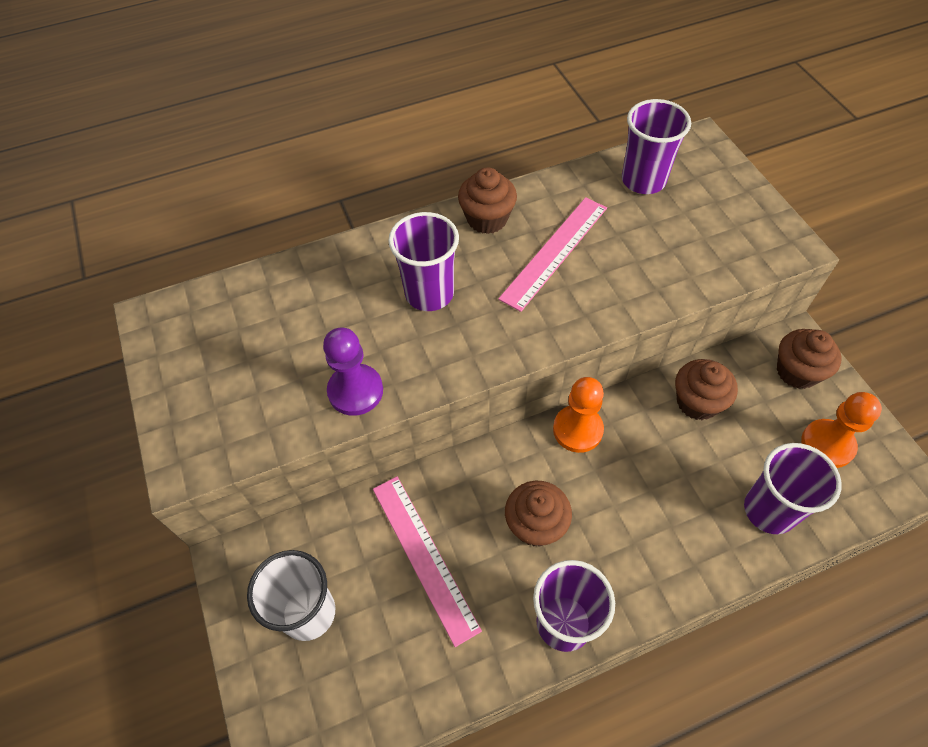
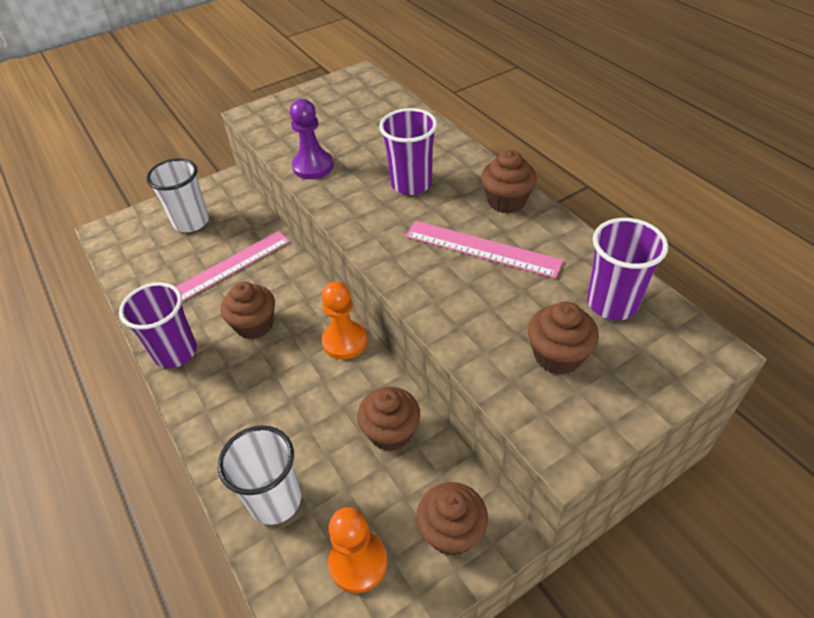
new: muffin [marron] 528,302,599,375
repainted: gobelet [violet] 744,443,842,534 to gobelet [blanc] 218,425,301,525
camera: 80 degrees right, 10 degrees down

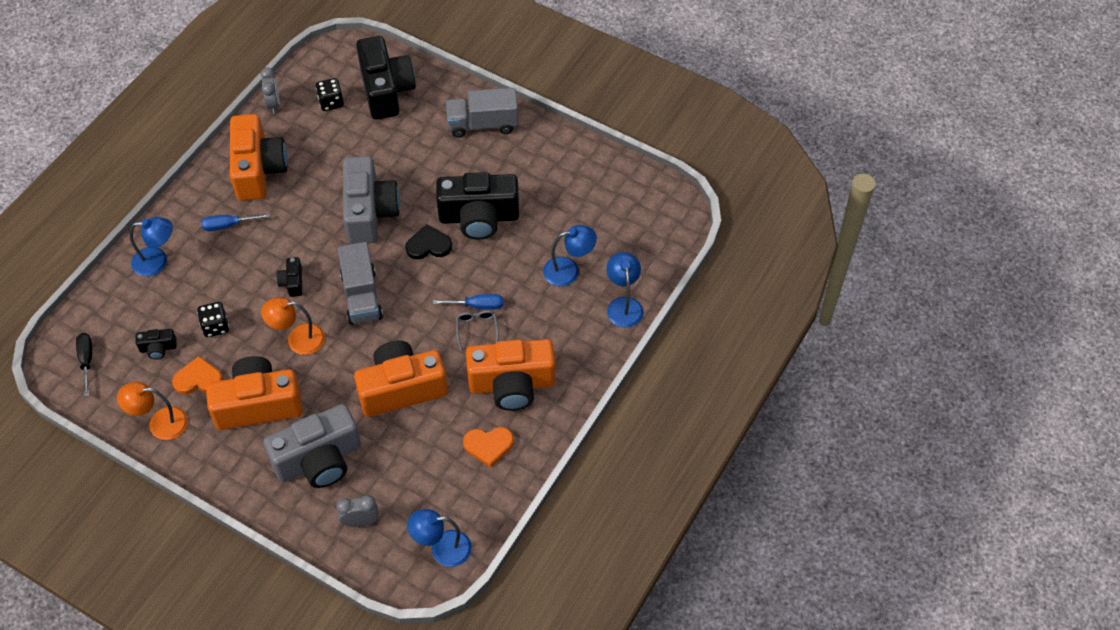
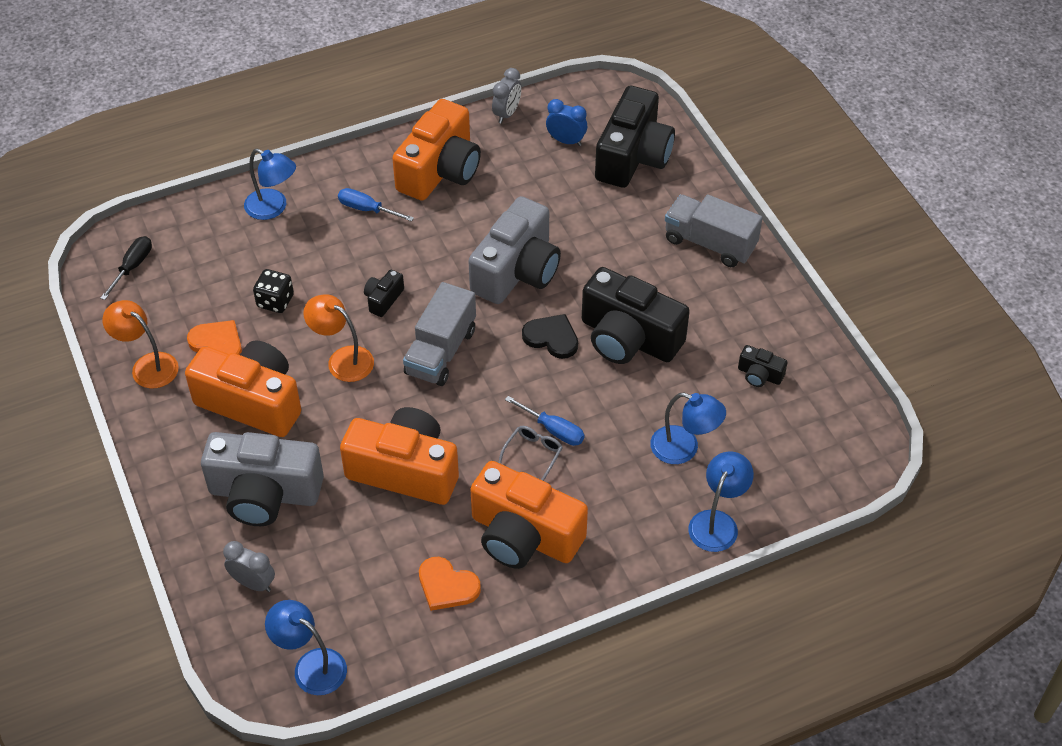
shifted: appareil photo [noir] 136,329,177,359 to 738,345,788,387
swapped: dé [noir] 316,78,344,111 to réveil [bleu] 546,99,587,146
camera: 35 degrees right, 5 degrees down

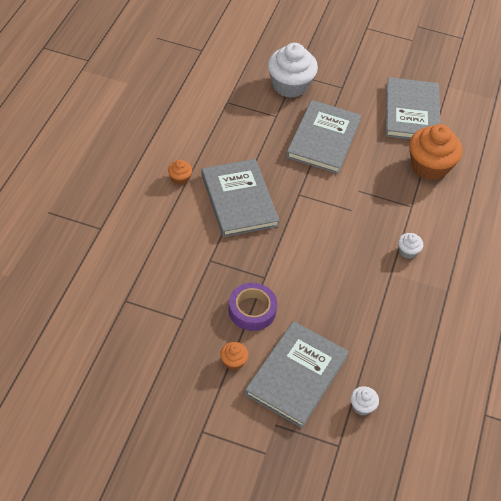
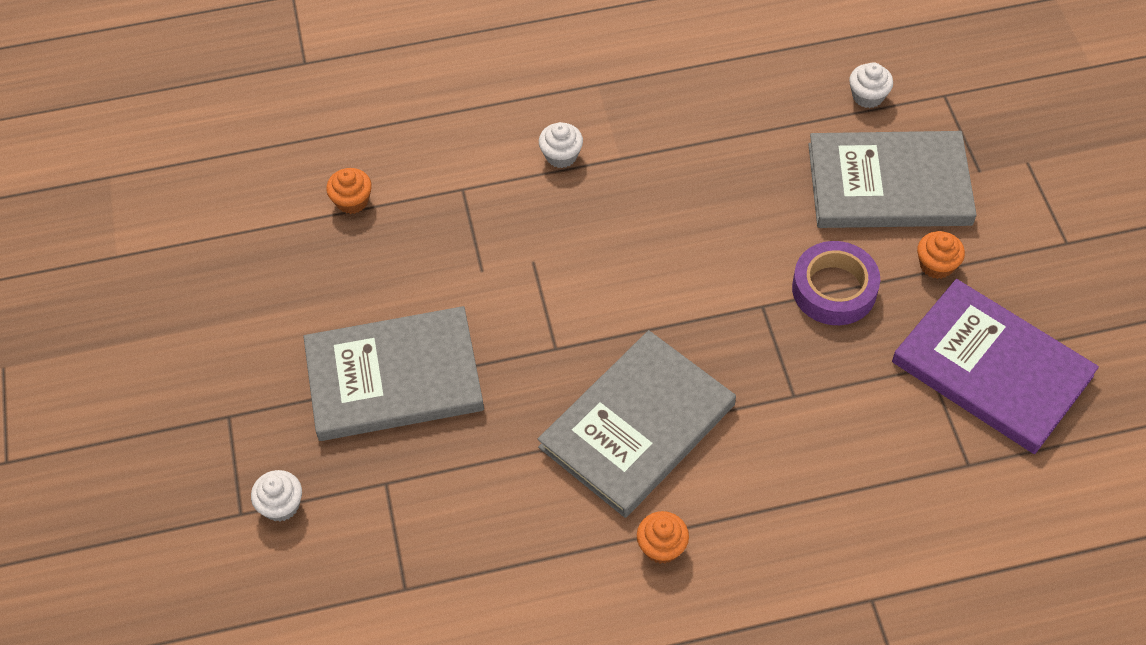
gone: livre [gris] 386,77,440,139
new: livre [violet] 892,279,1099,454
scaled: muffin [blanc] 268,43,318,98 = 251,470,302,522 x0.45; muffin [orange] 409,124,463,180 = 326,168,372,214 x0.45
camera: 115 degrees left, 5 degrees up

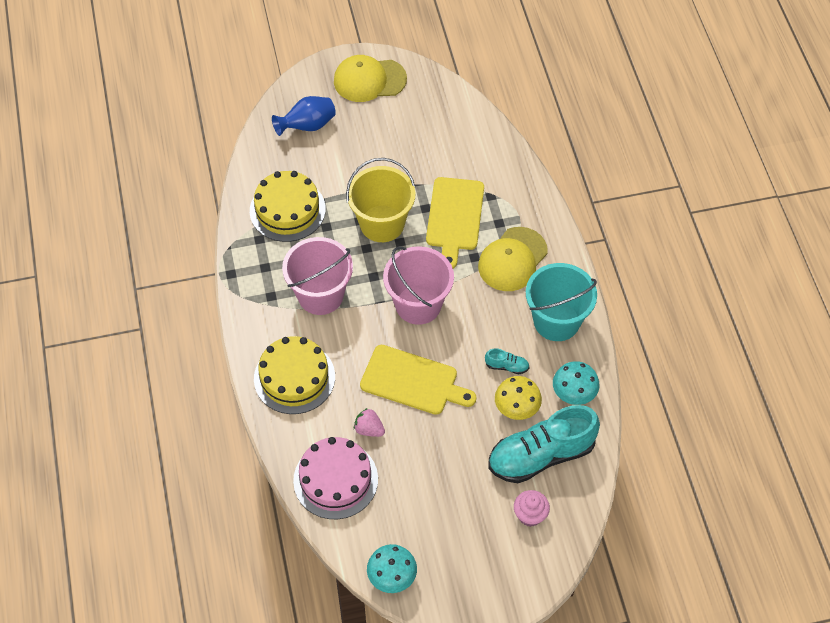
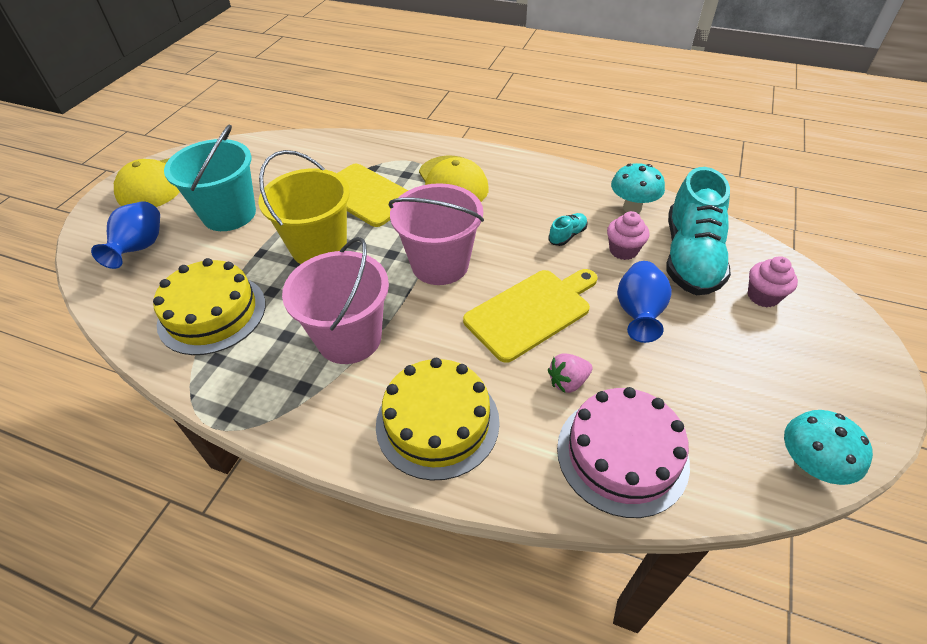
new: vase [bleu] 617,261,672,343
shifted: seau [turquoise] 526,263,597,341 to 164,124,256,231
swapped: champignon [jaune] 495,376,542,420 to muffin [rose] 607,211,649,260
camera: 55 degrees left, 10 degrees down

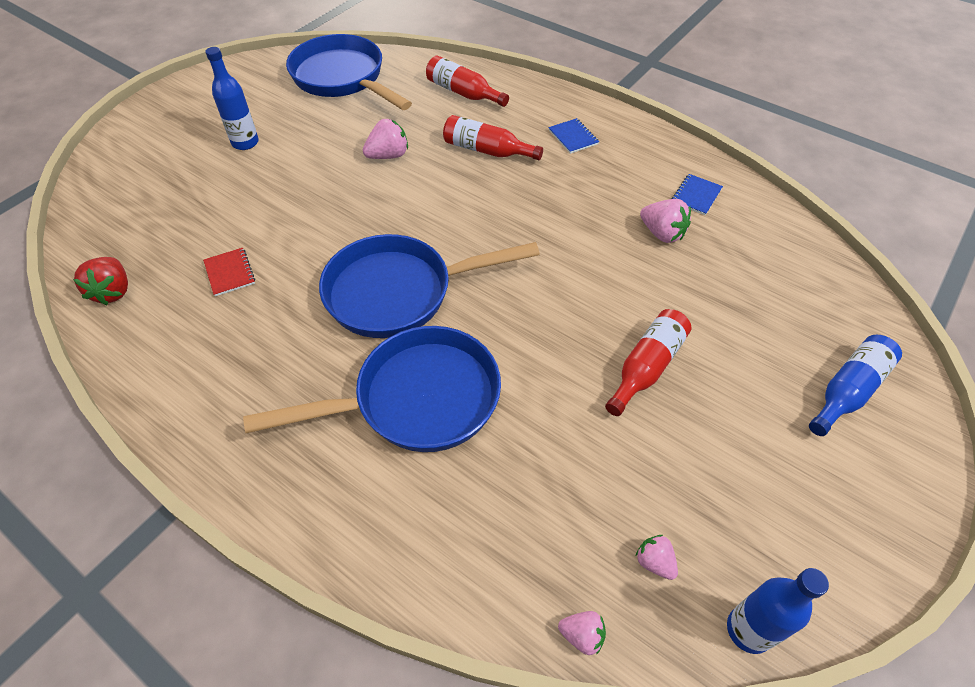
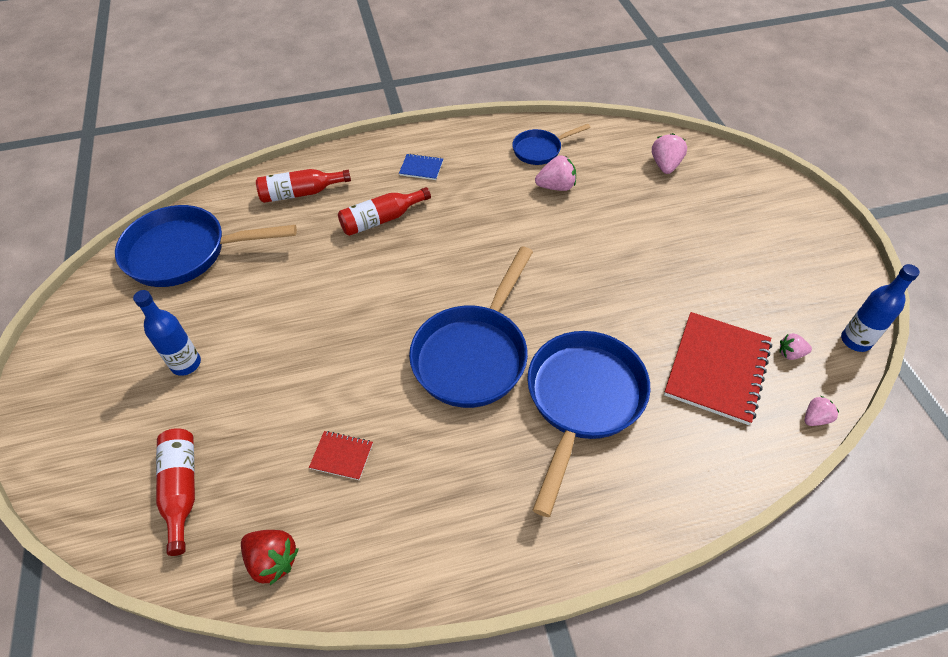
gone: bouteille [bleu] 809,335,902,436
new: carnet [rouge] 664,312,772,425
shifted: fraise [rose] 363,119,408,159 to 652,133,687,174; bouteille [rouge] 605,309,691,416 to 156,428,195,556
swapped: carnet [bleu] 672,174,723,215 to poêle [bleu] 512,124,591,165
camera: 50 degrees left, 0 degrees up

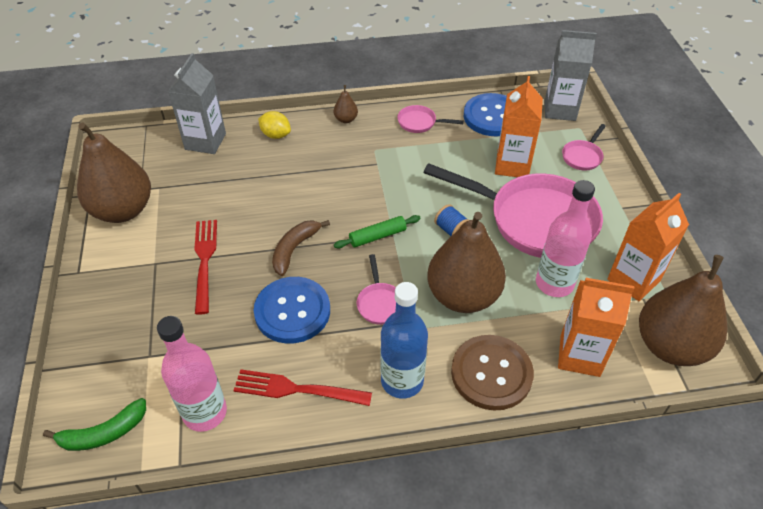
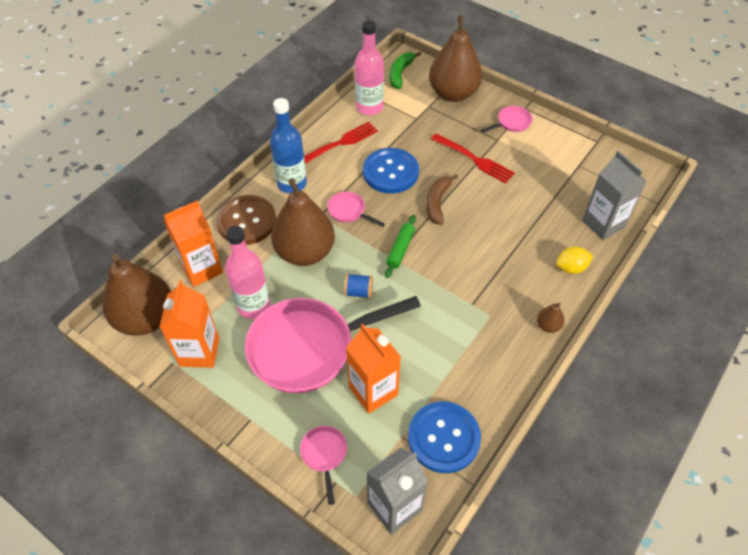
shifted: poêle [rose] 397,105,464,133 to 481,106,533,133; poire [marron] 77,122,151,223 to 429,15,482,102
rotated: banane [marron] 272,220,330,276 = 426,174,458,225 150 degrees counterclockwise
camera: 135 degrees right, 5 degrees up

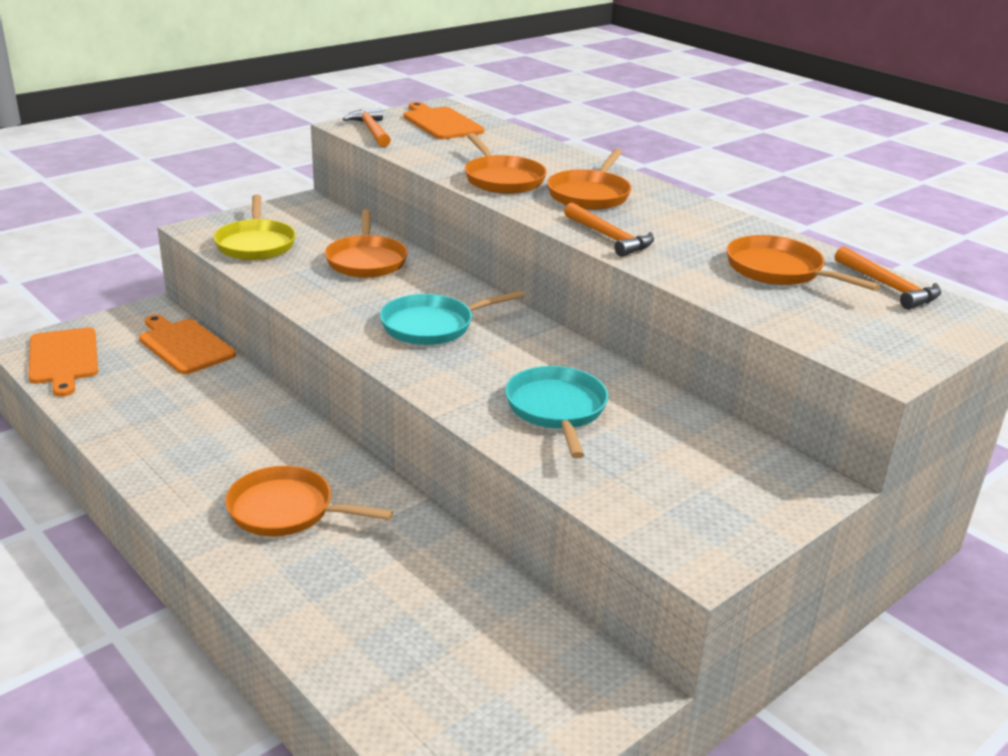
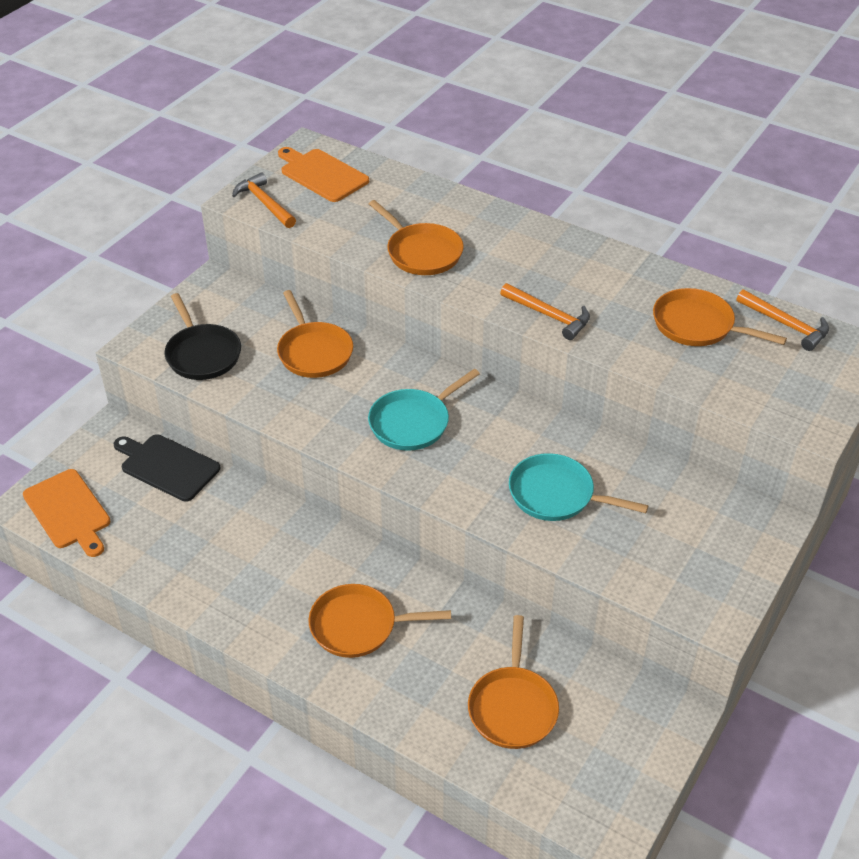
shifted: poêle [orange] 547,149,632,210 to 468,615,559,749
repainted: poêle [jaune] 213,195,296,260 to poêle [noir] 164,293,241,380; planche à découper [orange] 139,315,236,374 to planche à découper [noir] 114,434,220,502
rotated: poêle [turquoise] 505,366,609,458 = 509,453,648,521 45 degrees counterclockwise
camera: 15 degrees left, 15 degrees up

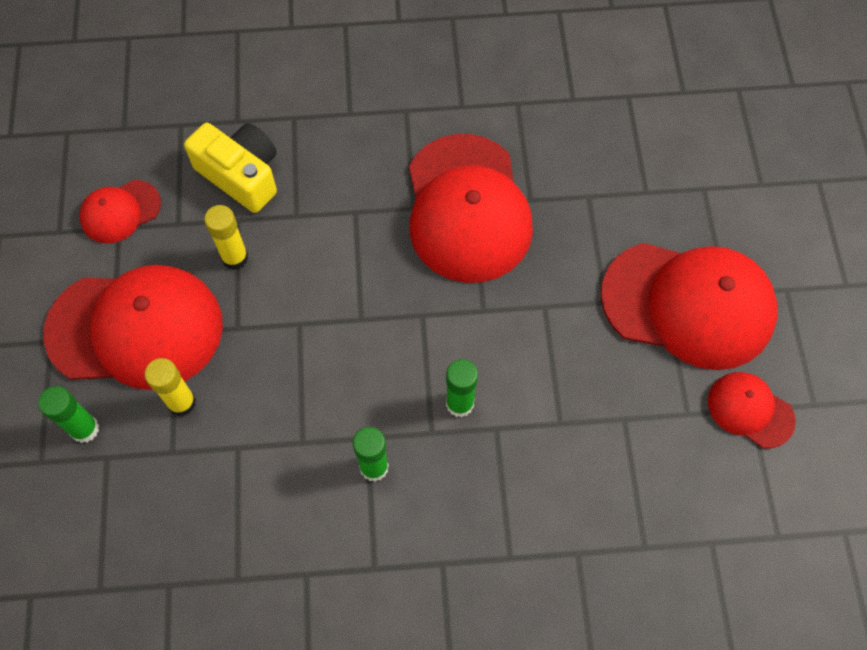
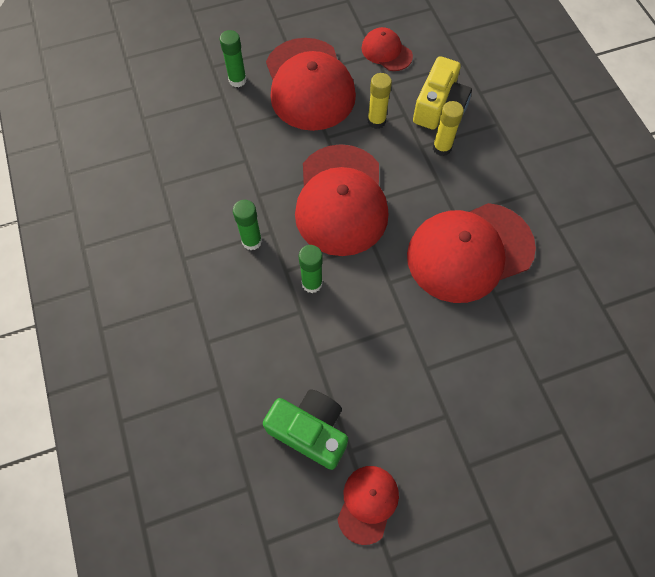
new: appareil photo [vert] 263,389,348,470
shifted: casquette [rouge] 601,243,778,370 to 295,144,388,256; bâton de colle [jaune] 145,358,196,416 to 433,101,464,156
camera: 75 degrees right, 0 degrees up

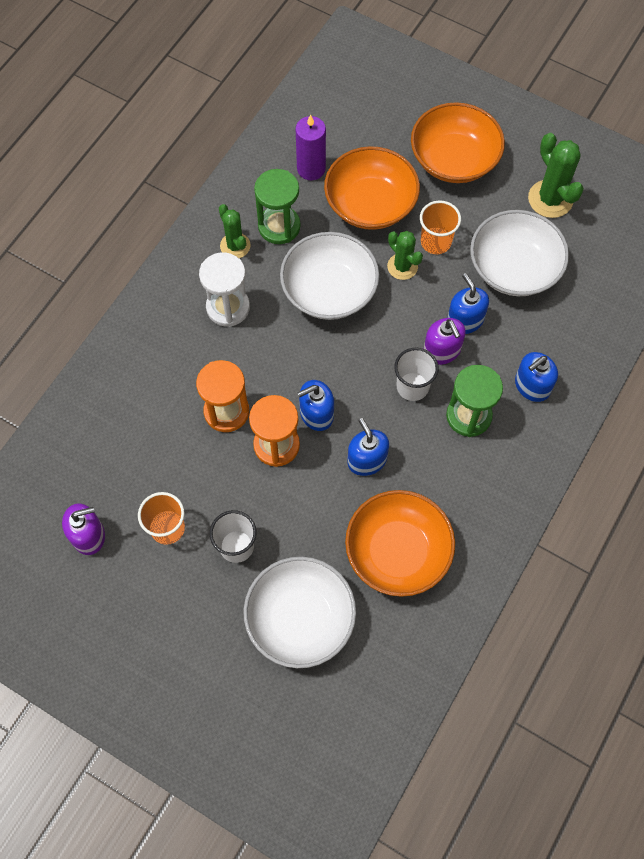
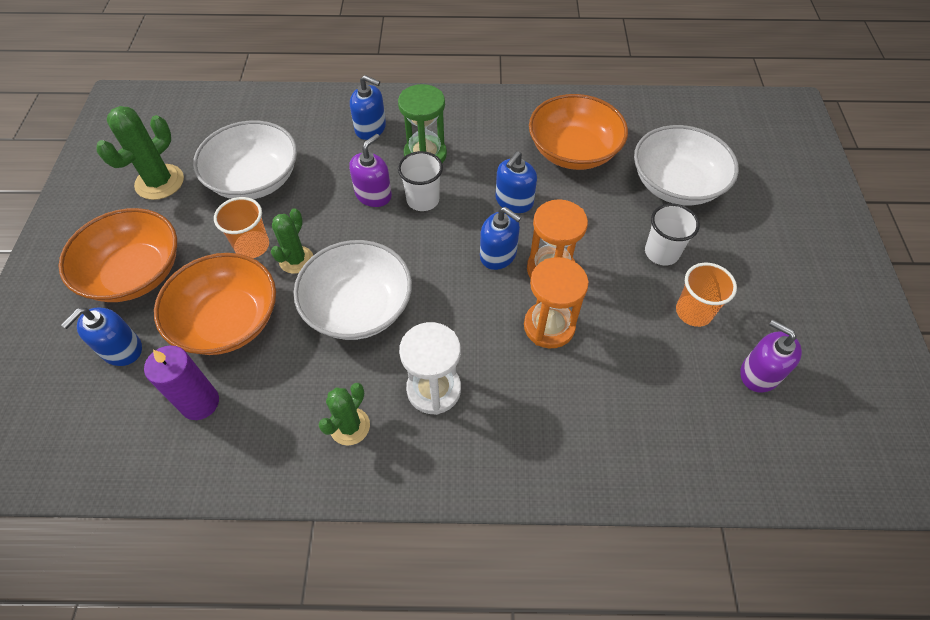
gone: sablier [vert] 254,169,301,244
shifted: distributeur de savon [bleu] 447,273,489,334 to 61,307,142,366
camera: 120 degrees left, 10 degrees down

